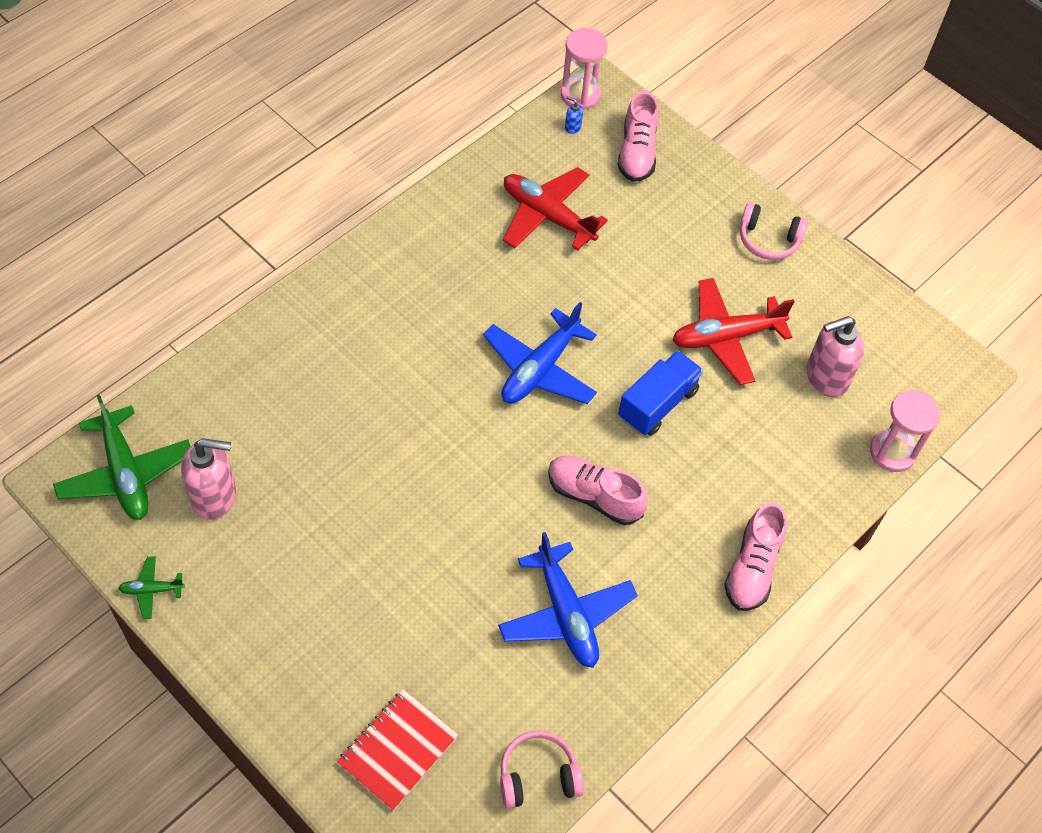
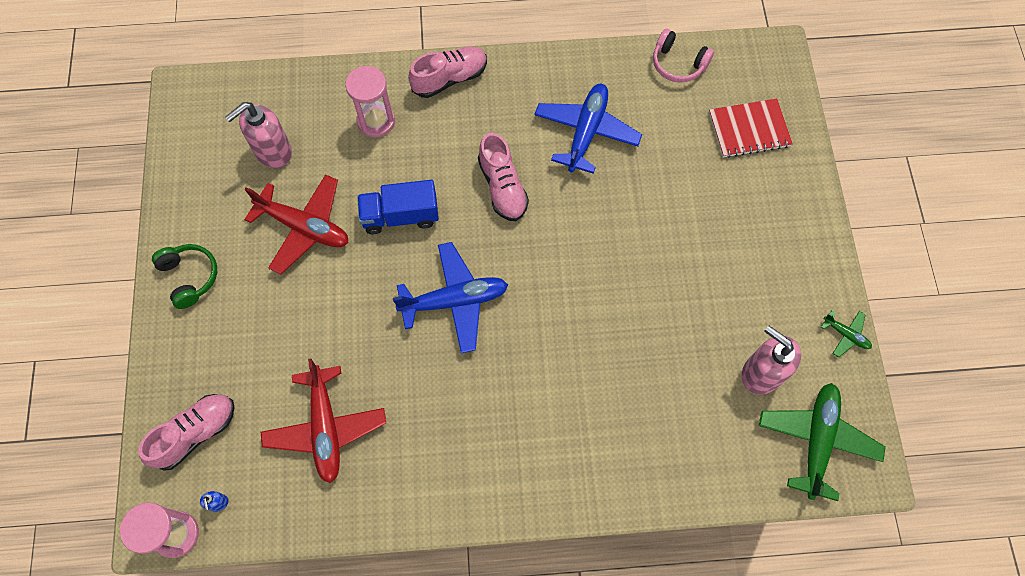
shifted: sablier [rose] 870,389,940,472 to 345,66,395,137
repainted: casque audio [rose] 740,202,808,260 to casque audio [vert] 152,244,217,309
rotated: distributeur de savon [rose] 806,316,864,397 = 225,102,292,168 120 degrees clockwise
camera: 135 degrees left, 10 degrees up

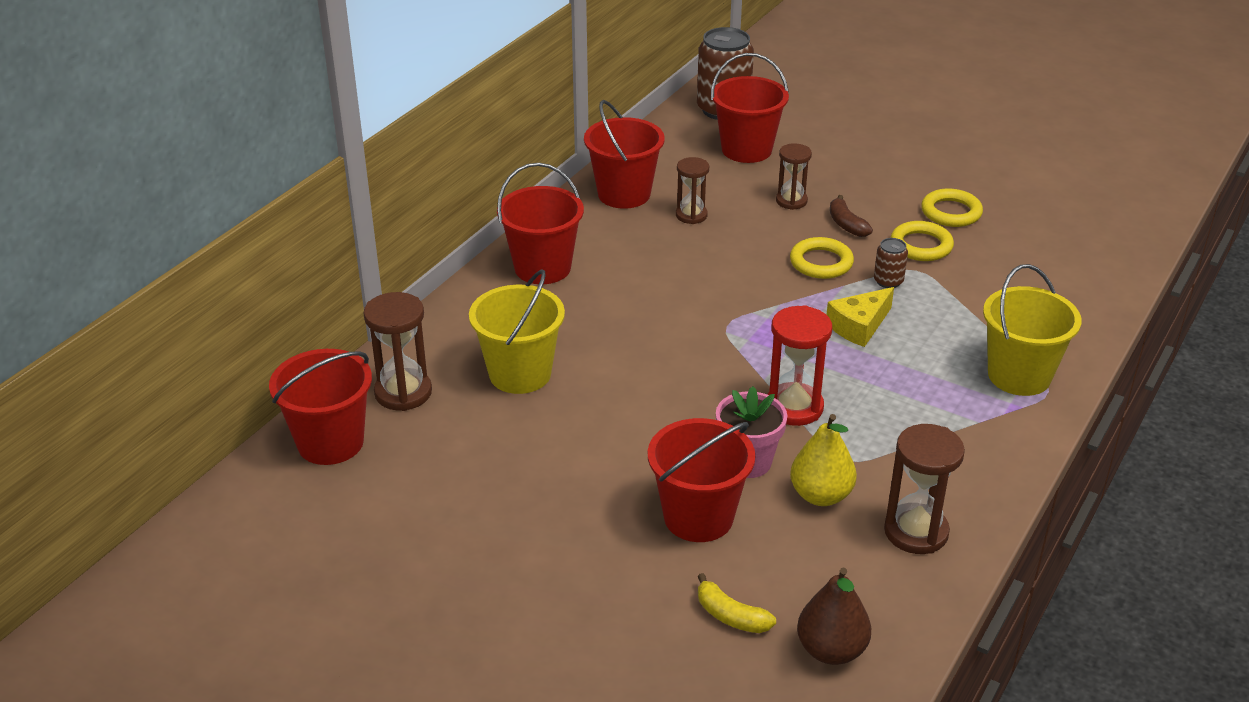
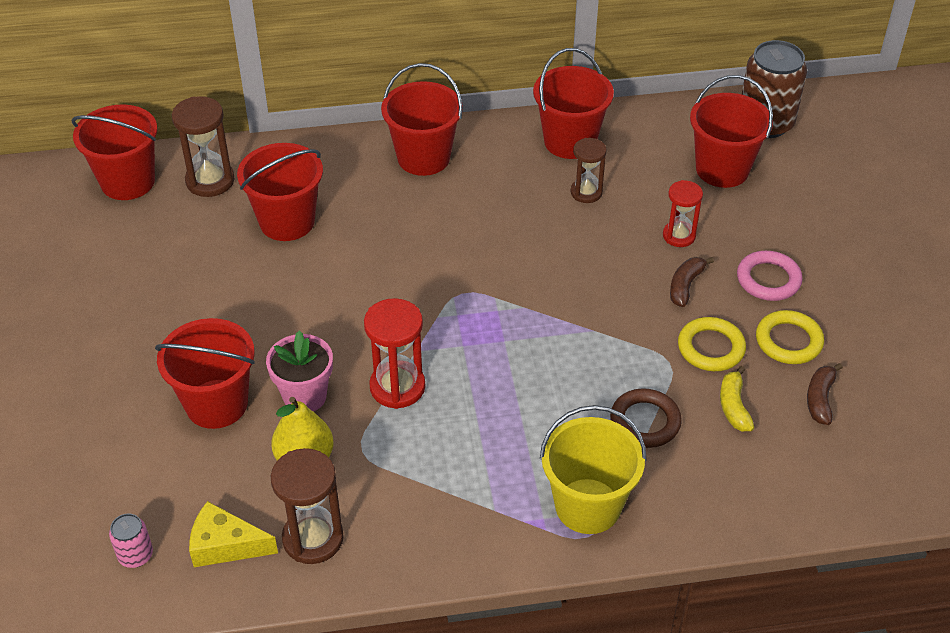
gone: anneau [jaune] 790,237,854,279; canette [marron] 874,238,908,288
new: anneau [rose] 737,251,803,301; banane [marron] 807,363,843,425; anneau [marron] 610,388,682,448
shifted: fromage [jaune] 827,287,894,347 to 189,501,278,567; banane [jaune] 697,573,776,633 to 720,366,754,431
swapped: poire [marron] 797,567,871,665 to canette [rose] 109,513,153,568
repainted: sablier [marron] 776,143,812,210 to sablier [rouge] 663,180,703,247; seau [jaune] 469,270,565,394 to seau [rouge] 237,143,323,241
camera: 50 degrees right, 10 degrees up

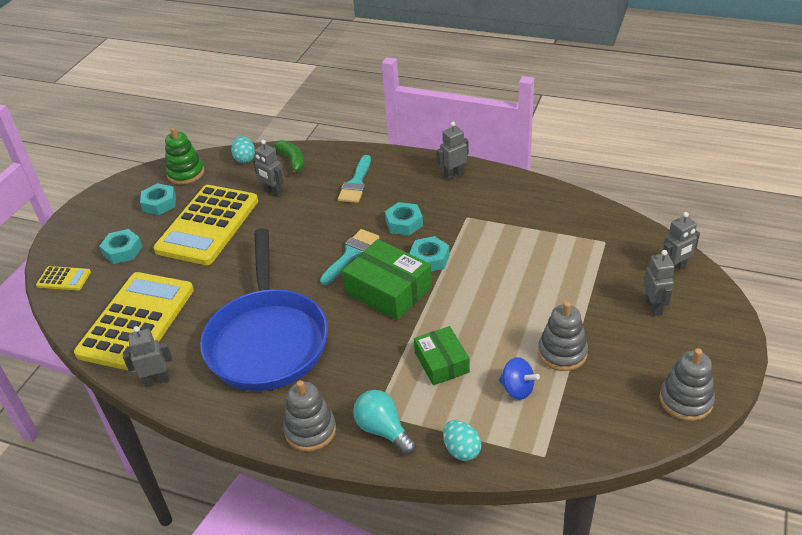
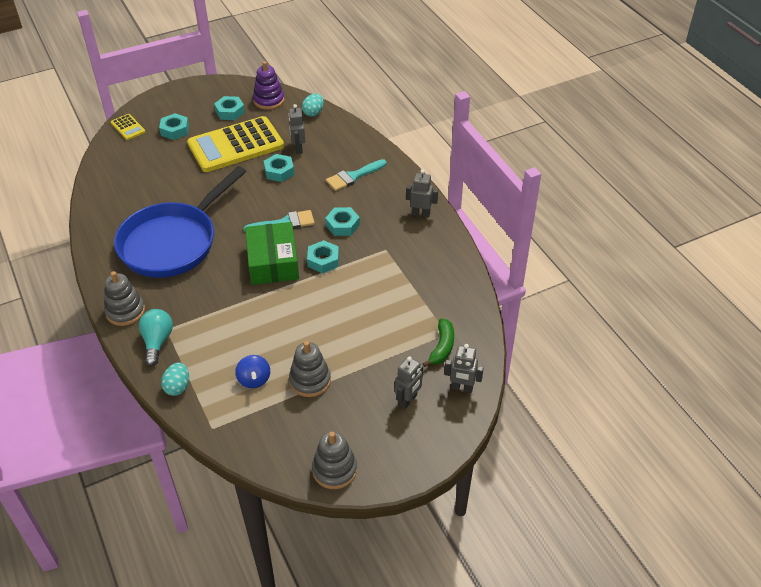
gone: calculatrice [jaune] 74,272,194,371; robot [gris] 123,326,173,387; boîte [vert] 414,326,470,385
new: écrou [turquoise] 264,154,294,182
shifted: banane [vert] 274,140,304,176 to 423,318,454,367
repainted: jouet à empiler [vert] 165,127,204,185 to jouet à empiler [violet] 253,61,284,110
camera: 40 degrees right, 5 degrees up

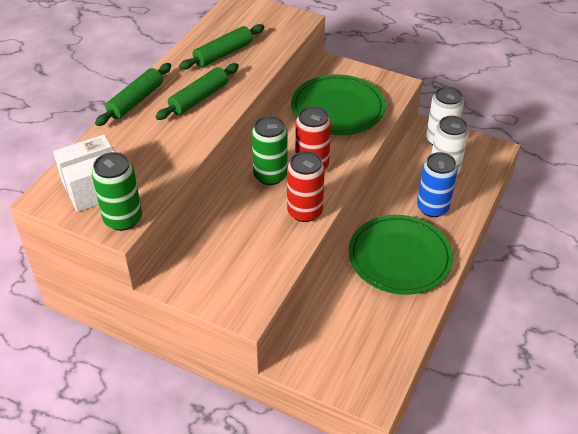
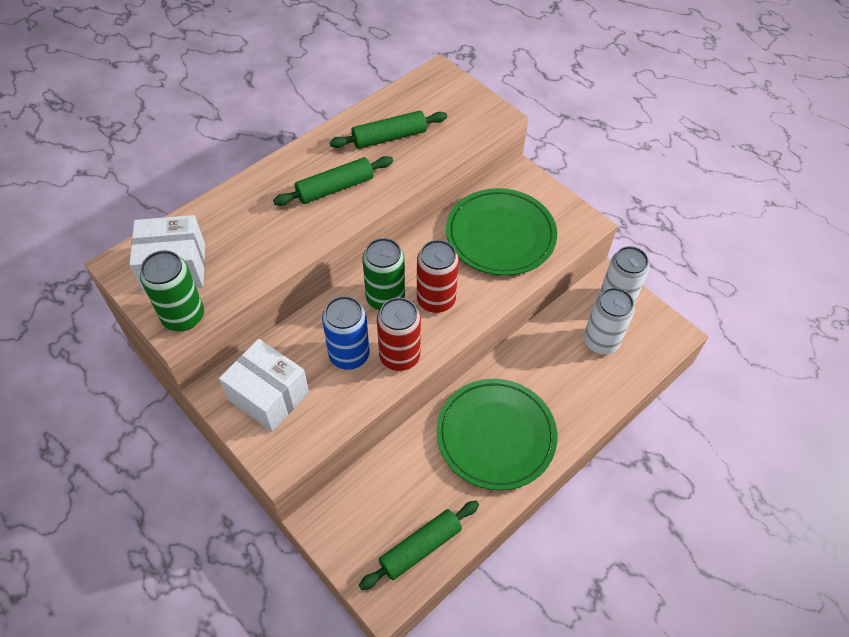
new: boîte [blanc] 219,339,309,432
shifted: rouleau à pâtisserie [vert] 95,63,171,126 to 359,501,479,590; canette [bleu] 417,152,458,217 to 322,296,370,370
camera: 20 degrees right, 10 degrees up

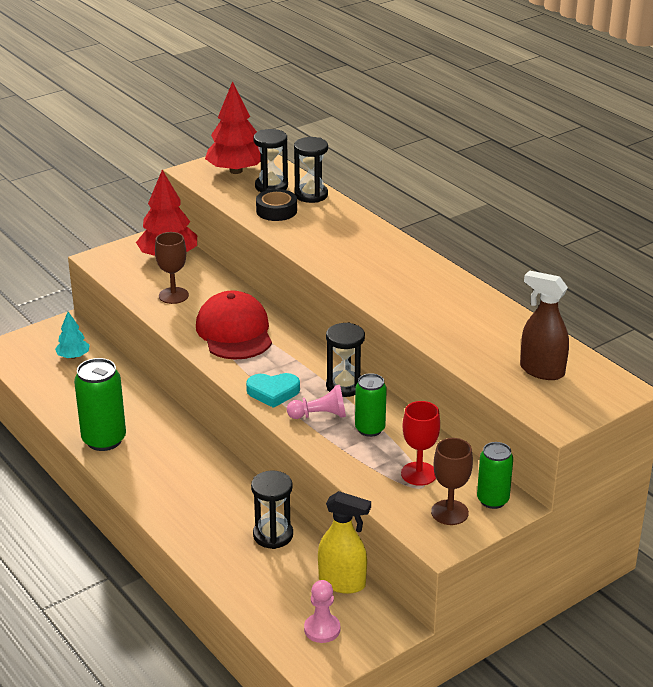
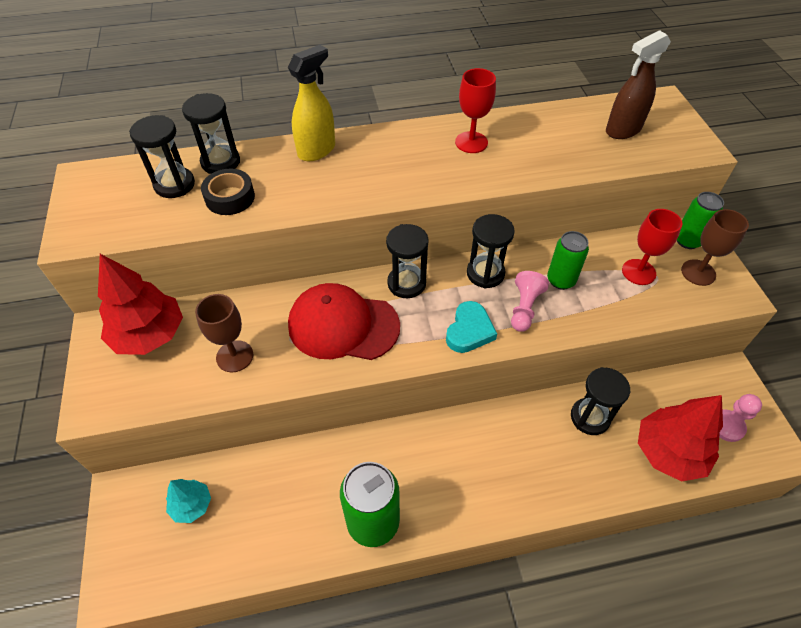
new: verre à pied [rouge] 455,68,496,153; sablier [noir] 386,224,429,298
shifted: arbre [rouge] 205,81,261,174 to 638,395,723,482; vaporisateur [jaune] 318,491,371,594 to 288,45,335,161
camera: 65 degrees left, 20 degrees up

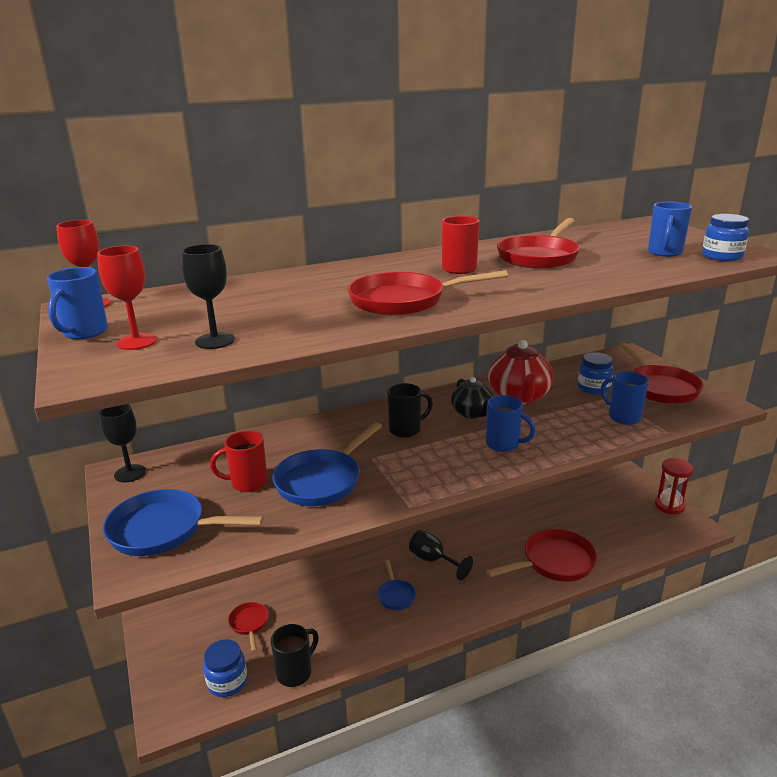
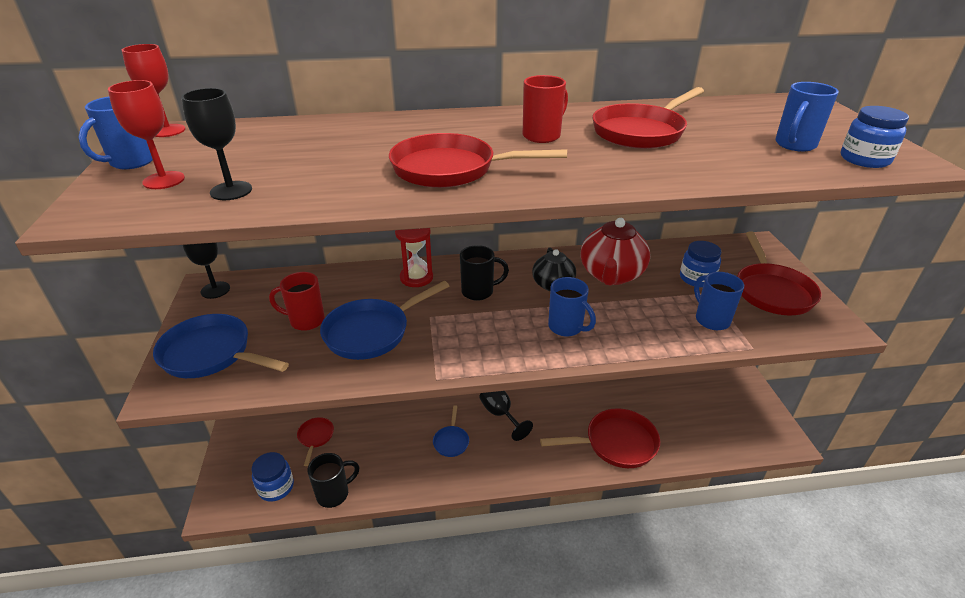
shifted: sablier [rouge] 655,458,693,514 to 395,228,433,287
camera: 15 degrees right, 10 degrees up

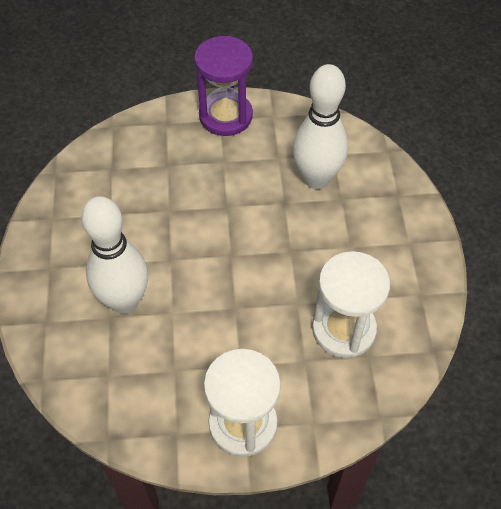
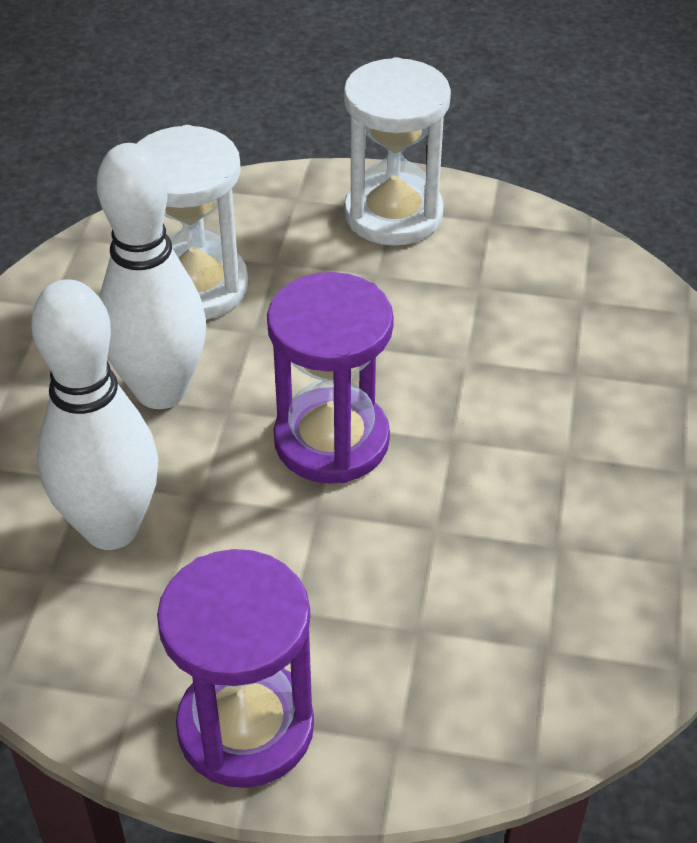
new: sablier [violet] 267,272,394,484
shifted: quille [blanc] 81,196,148,314 to 97,143,206,409
camera: 165 degrees left, 10 degrees down

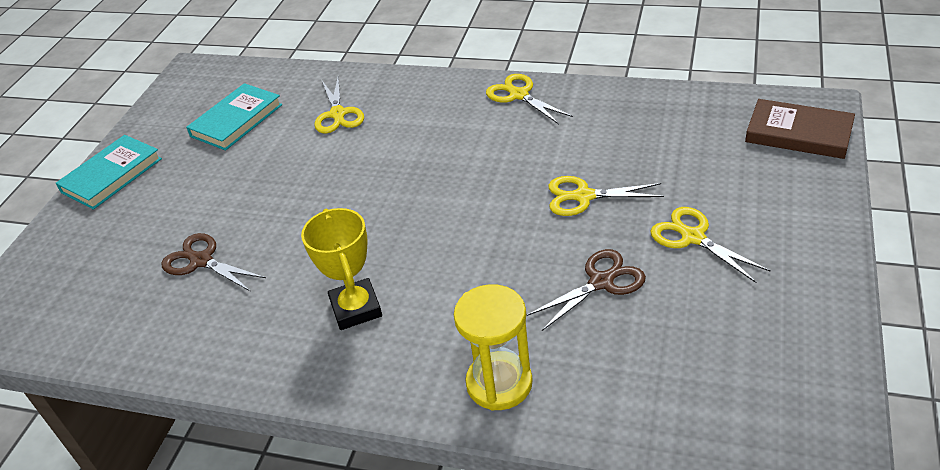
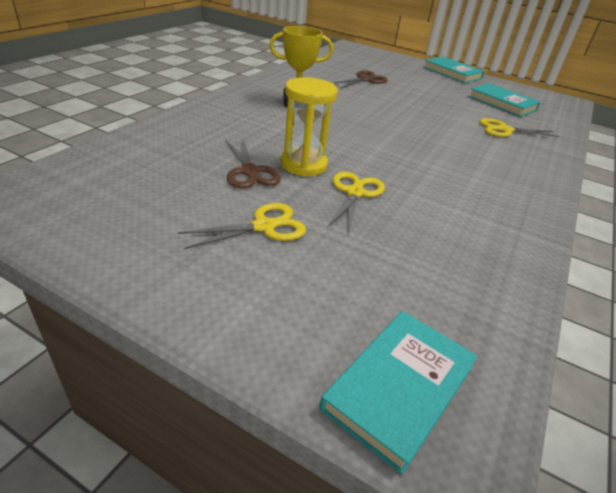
gone: ciseaux [jaune] 486,74,573,124
shifted: sablier [jaune] 454,284,533,411 to 280,77,338,177
repainted: livre [marron] 745,99,855,159 to livre [turquoise] 319,311,477,475
camera: 95 degrees right, 5 degrees down

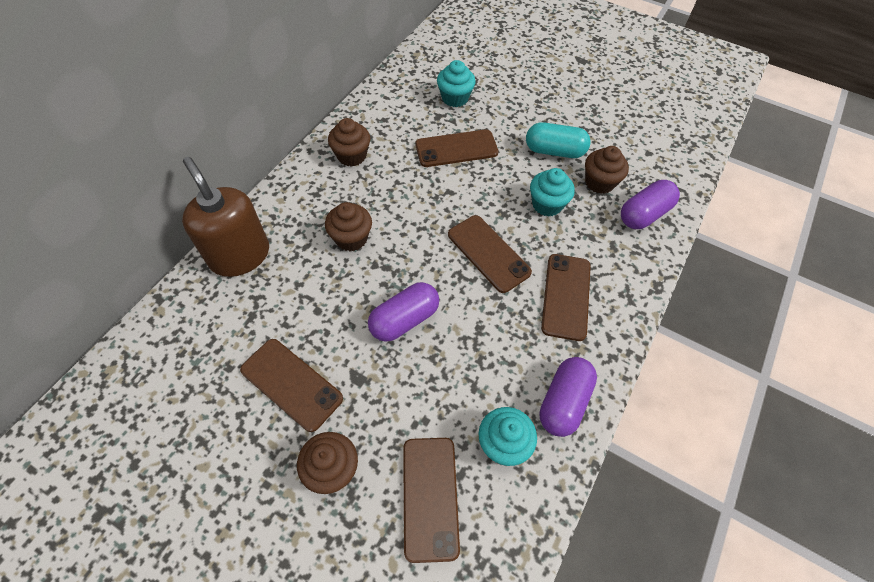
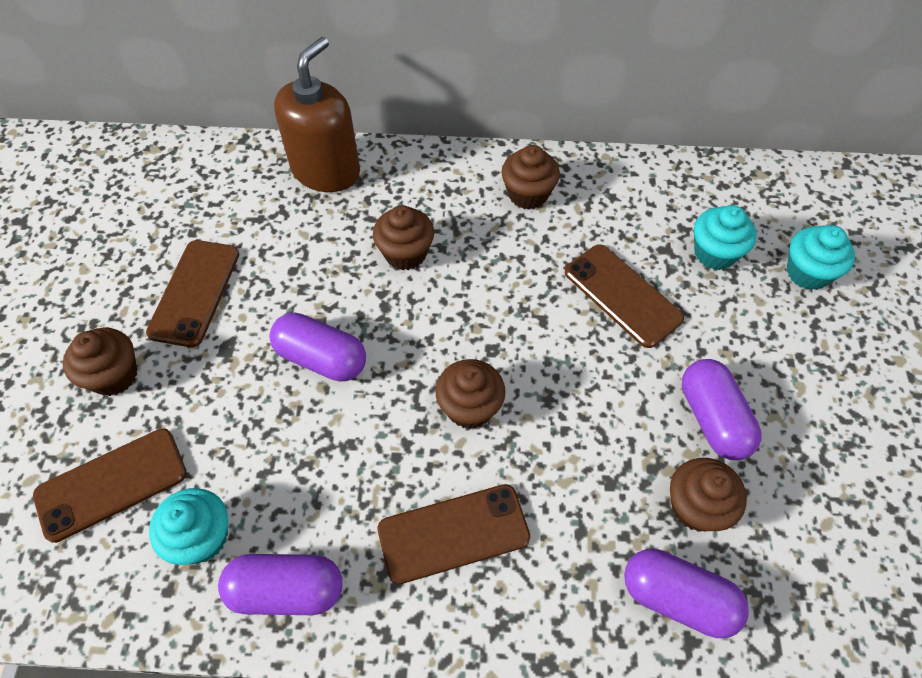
shifted: muffin [turquoise] 530,168,575,217 to 787,225,855,290
swapped: téléphone [marron] 448,215,532,293 to muffin [marron] 435,359,506,429
repainted: gélule [turquoise] 526,122,591,158 to gélule [violet] 682,359,762,460
camera: 65 degrees right, 0 degrees up

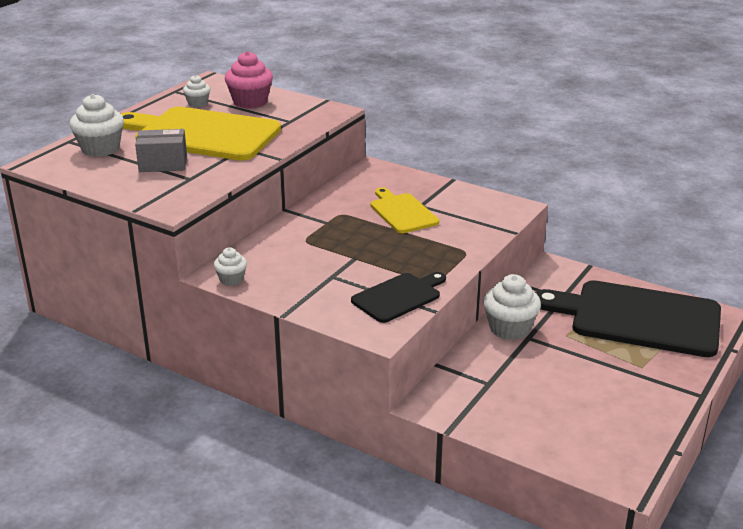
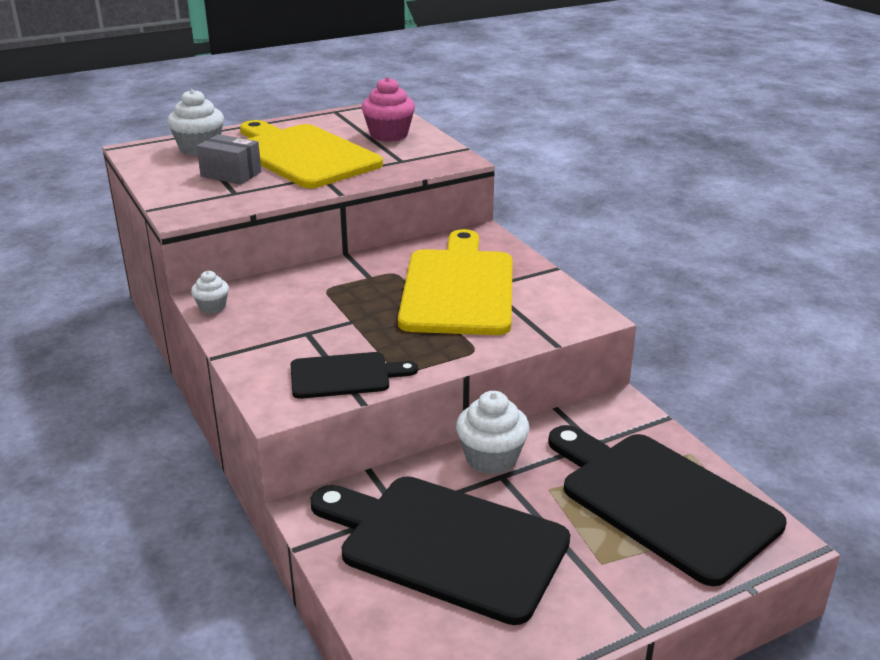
gone: muffin [blanc] 183,75,210,107
new: planche à découper [noir] 310,476,570,625
scaled: planche à découper [jaune] 371,187,439,233 = 398,229,513,335 x1.90
camera: 30 degrees right, 0 degrees up

